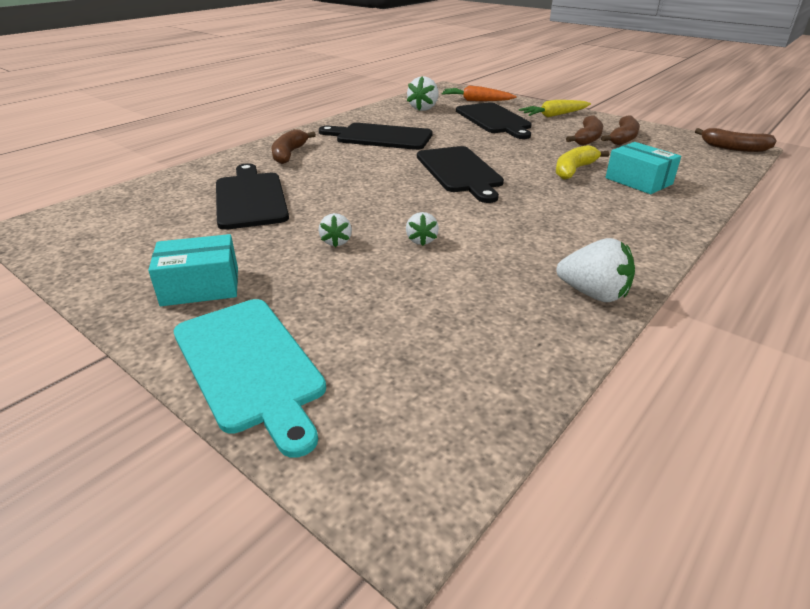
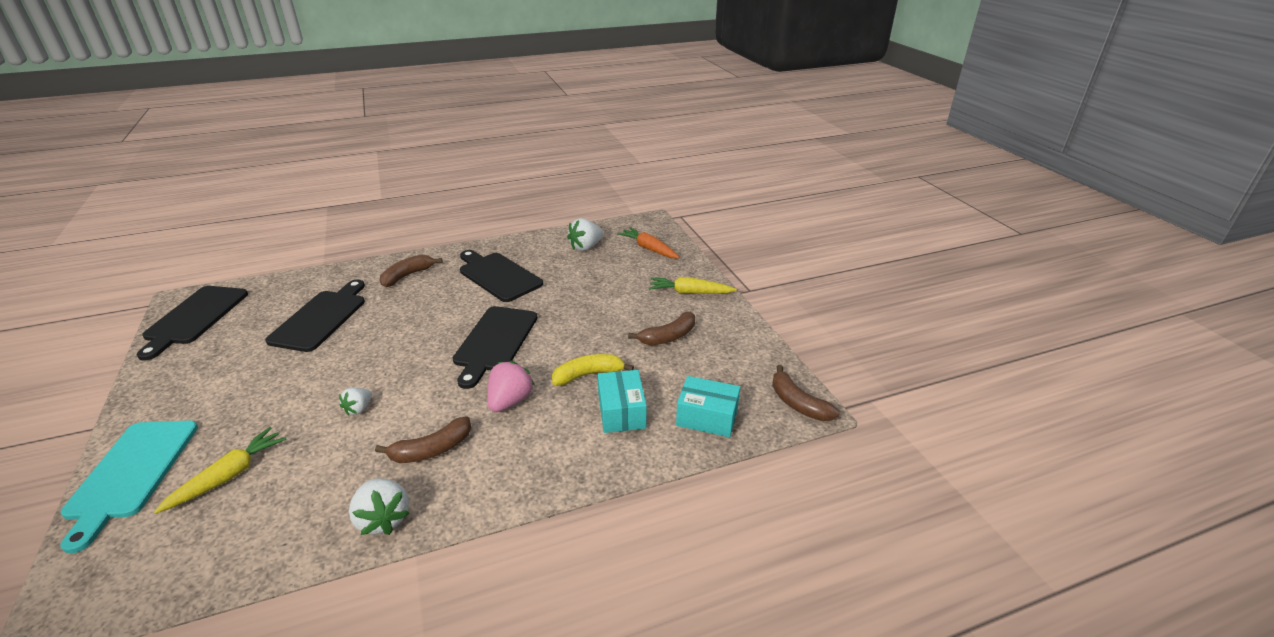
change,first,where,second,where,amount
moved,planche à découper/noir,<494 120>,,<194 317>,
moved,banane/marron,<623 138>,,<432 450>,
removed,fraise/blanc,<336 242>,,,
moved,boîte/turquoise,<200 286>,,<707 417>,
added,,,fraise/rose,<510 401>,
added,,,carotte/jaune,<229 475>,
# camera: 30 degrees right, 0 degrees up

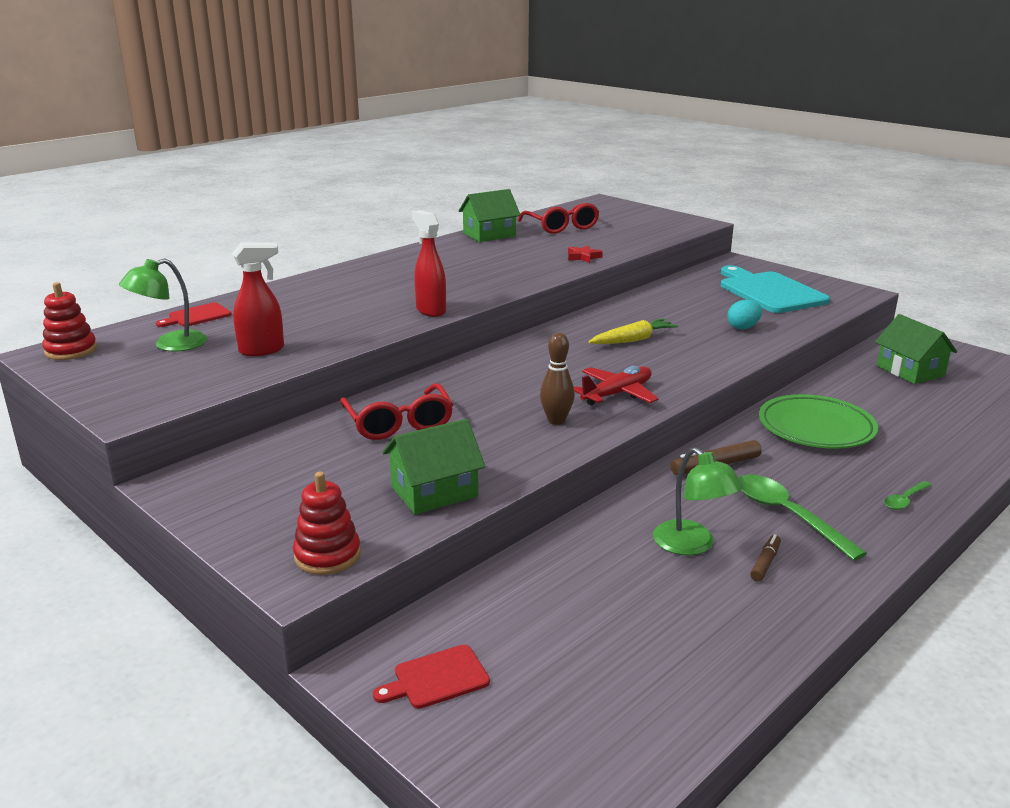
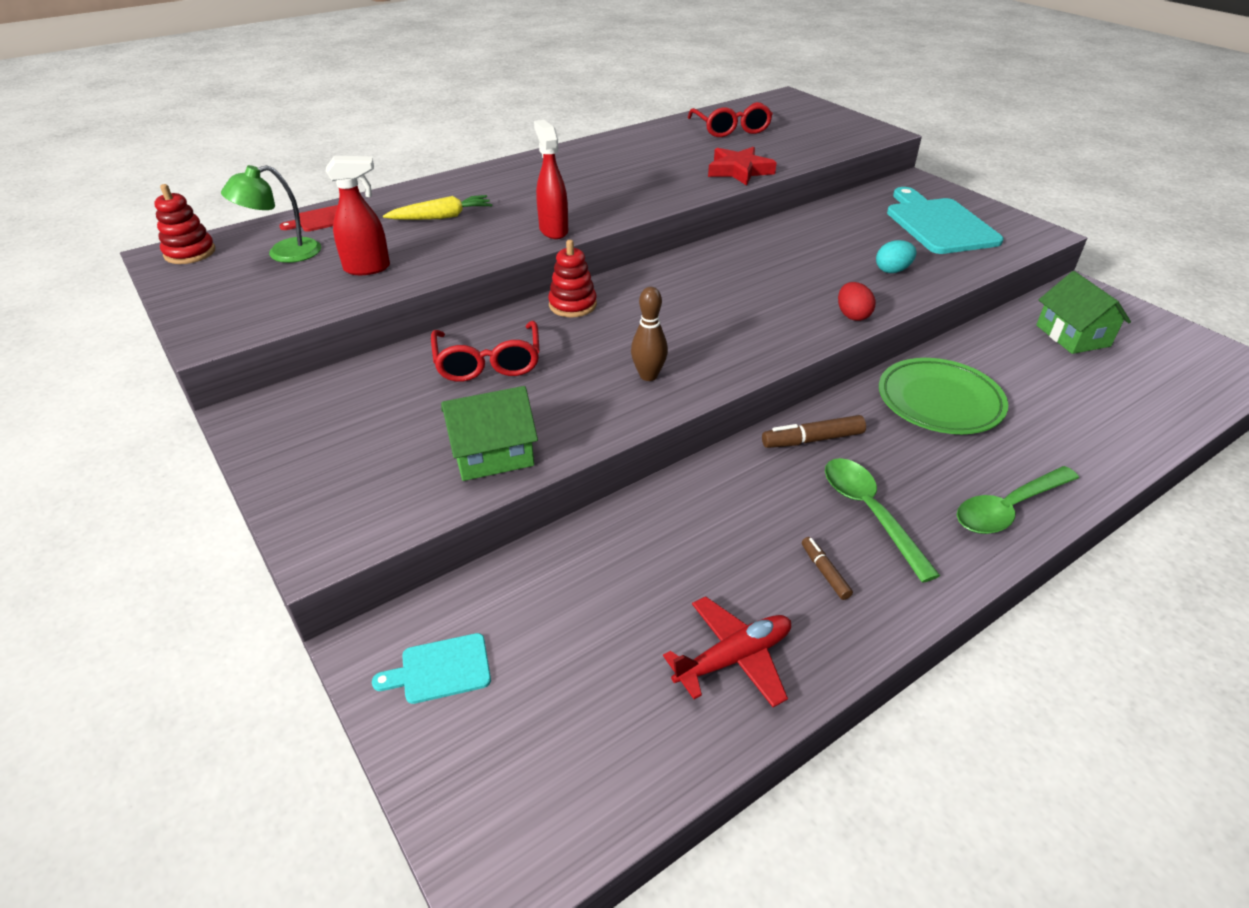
change,first,where,second,where,amount
removed,maison/vert,<489 235>,,,
resized,étoile/rouge,<583 257>,,<739 171>,x1.76
moved,carotte/jaune,<633 340>,,<442 217>,
moved,avion/rouge,<617 394>,,<733 658>,
removed,lampe/vert,<692 545>,,,
moved,jouet à empiler/rouge,<327 555>,,<572 305>,
resized,cuillère/vert,<905 500>,,<1008 508>,x1.93
turned,feutre/marron,<765 563>,,<824 572>,60 degrees counterclockwise
recoloured,planche à découper/rouge,<437 678>,planche à découper/turquoise,<441 669>,
added,,,œuf/rouge,<852 315>,
# camera: 10 degrees right, 15 degrees up

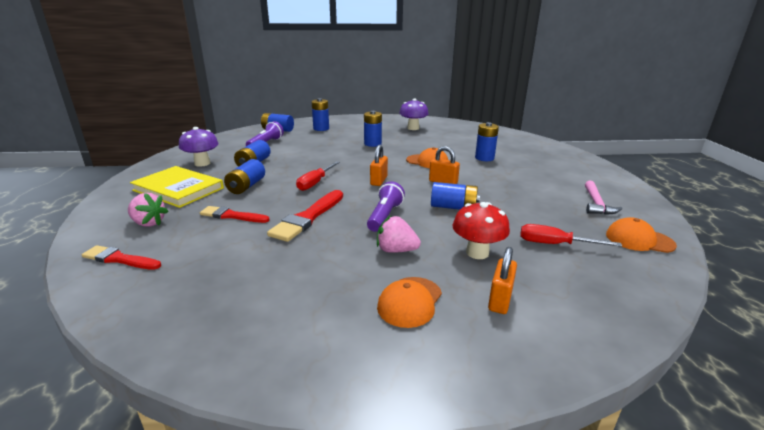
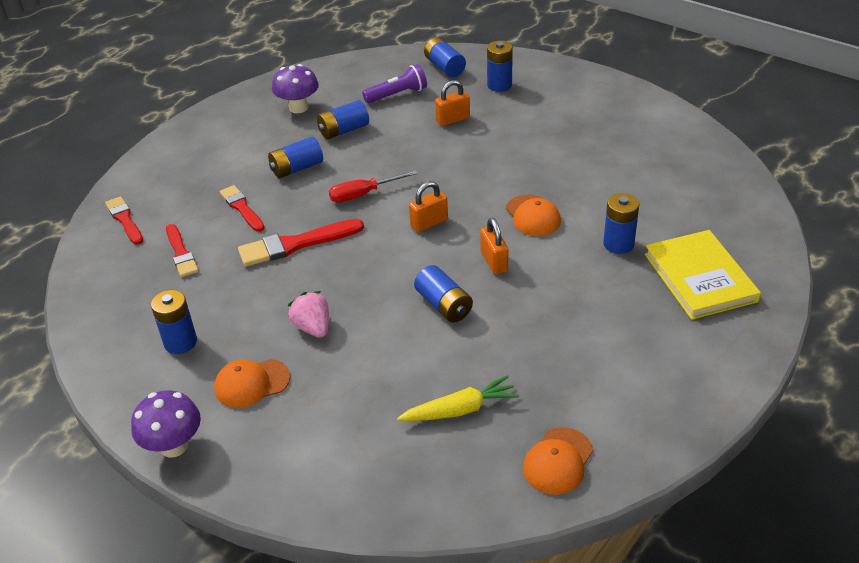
change,first,where,second,where,amount
moved,champignon/violet,<413 128>,,<174 446>,
moved,pile/bleu,<372 144>,,<180 342>,
moved,livre/jaune,<178 189>,,<699 277>,
removed,lampe de poche/violet,<384 216>,,,
removed,marteau/rose,<596 204>,,,
removed,fraise/rose,<148 223>,,,
removed,champignon/rouge,<477 253>,,,
turned,casquette/orange,<639 240>,,<558 461>,120 degrees counterclockwise
replaced,tournevis/rouge,<555 244>,carotte/jaune,<460 410>,
moved,cadenas/orange,<500 300>,,<453 119>,
added,,,pinceau/rouge,<181 253>,
# camera: 45 degrees right, 15 degrees up

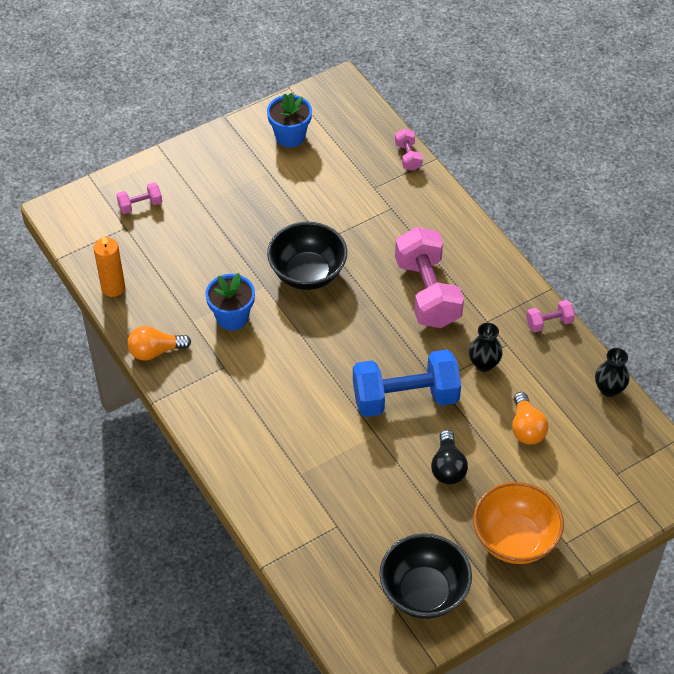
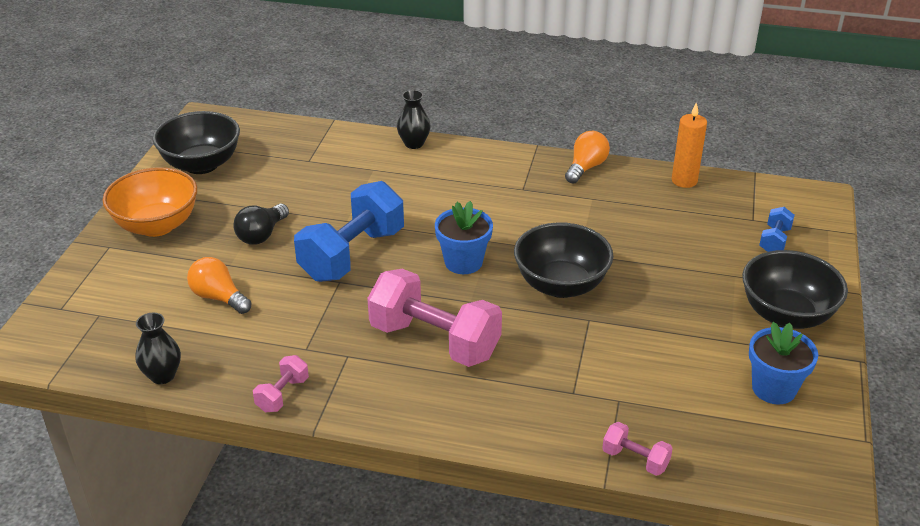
change,first,where,second,where,amount
recoloured,haltère/rose,<140 205>,haltère/bleu,<774 240>,
moved,pot de fleurs/bleu,<232 317>,,<463 262>,
moved,vase/noir,<484 364>,,<414 144>,
turned,ampoule/noir,<448 467>,,<262 235>,105 degrees counterclockwise
added,,,bol/noir,<786 315>,
# camera: 135 degrees right, 15 degrees down

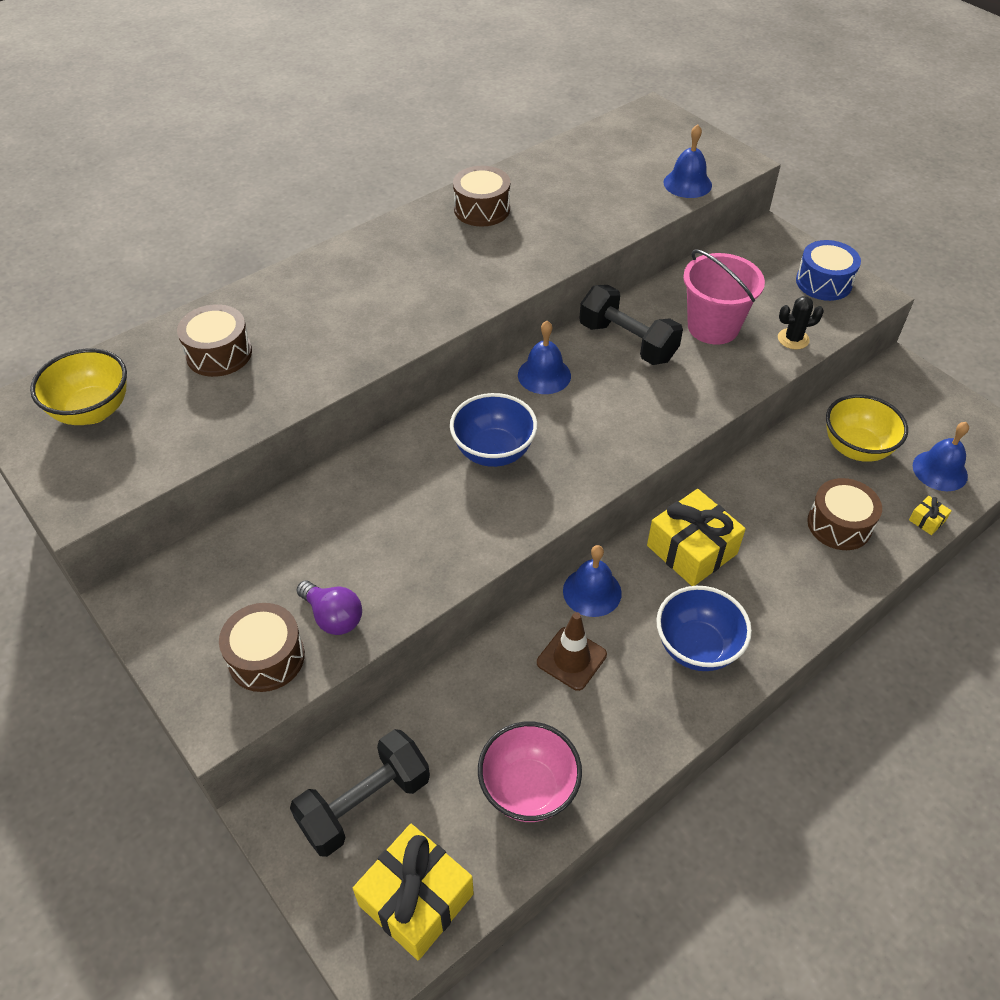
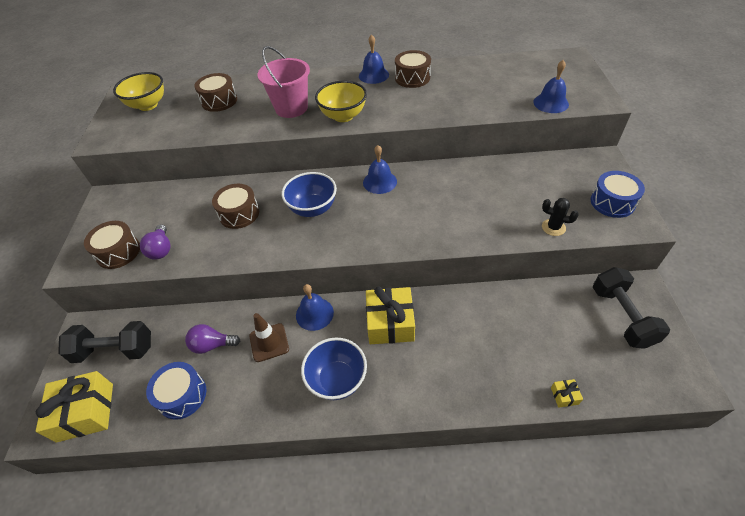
change,first,where,second,where,amount
moved,seau/rose,<713 327>,,<291 108>,
moved,haltère/noir,<627 342>,,<621 316>,
moved,bol/jaune,<856 448>,,<343 116>,
moved,cloche/bleu,<940 470>,,<373 75>,
moved,tambour/marron,<839 524>,,<239 214>,
replaced,bol/rose,<528 789>,tambour/bleu,<182 395>,
added,,,ampoule/violet,<212 345>,
# camera: 40 degrees right, 0 degrees up

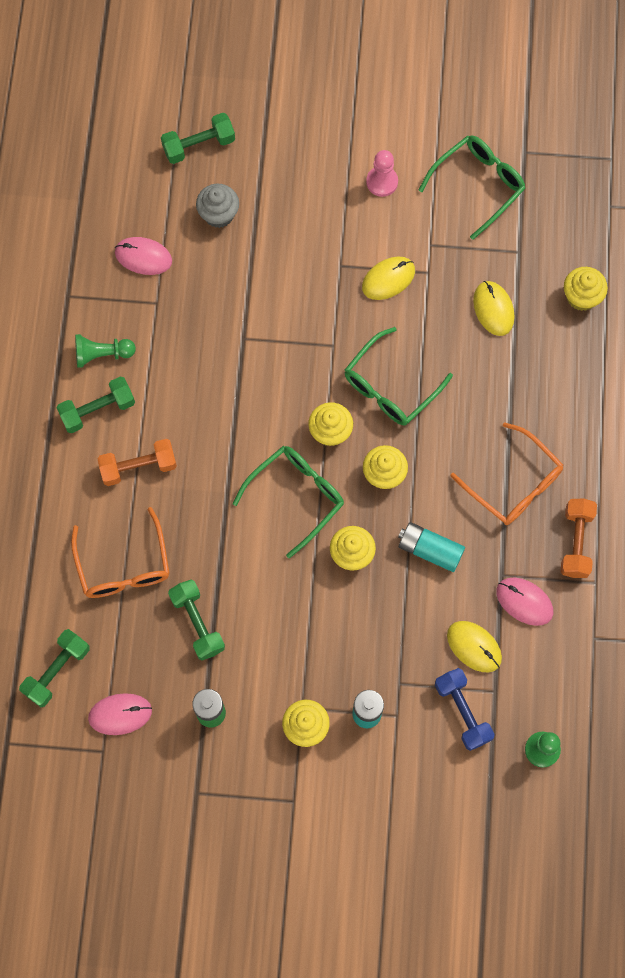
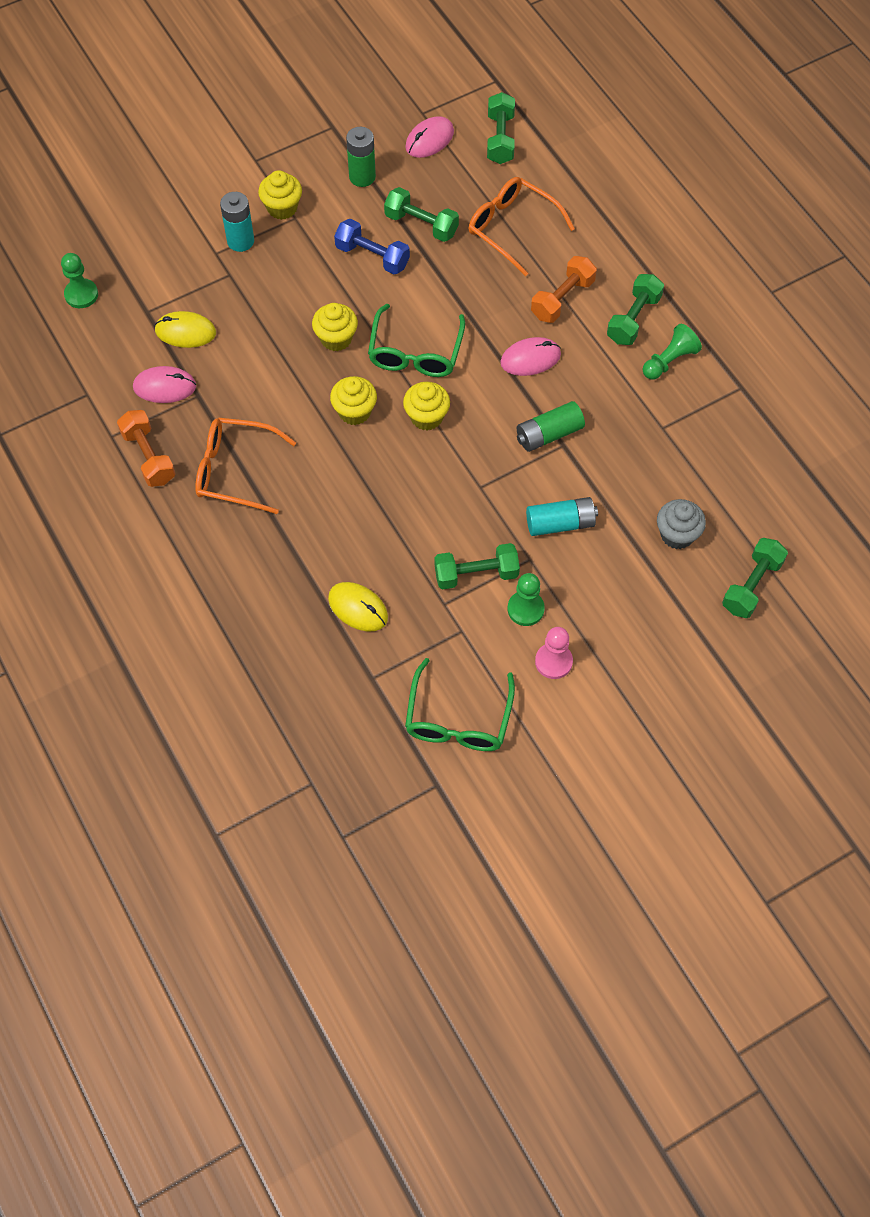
change,first,where,second,where,amount
moved,souris/rose,<143 257>,,<530 359>,
replaced,souris/jaune,<388 279>,haltère/vert,<476 574>,
removed,muffin/jaune,<581 297>,,,
removed,lunettes/vert,<390 386>,,,
moved,pile/turquoise,<430 550>,,<560 523>,
moved,haltère/bleu,<462 711>,,<372 256>,
added,,,pile/vert,<549 434>,
added,,,pion/vert,<525 609>,
# camera: 145 degrees right, 10 degrees down

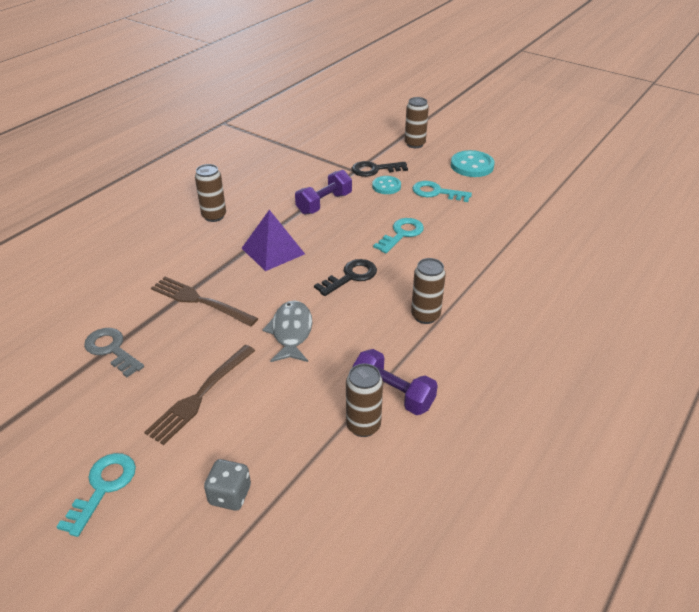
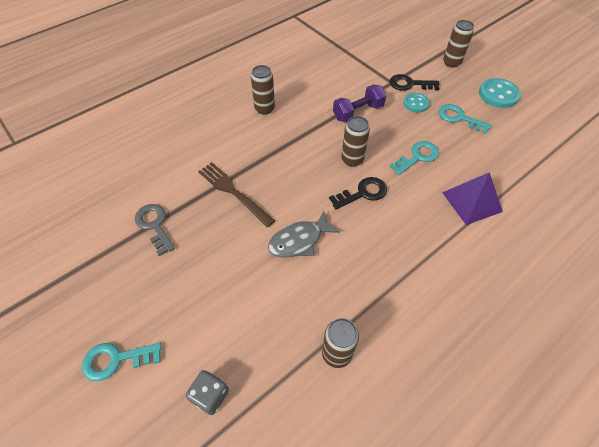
change,first,where,second,where,amount
moved,pyramide/violet,<273 251>,,<472 202>,
moved,canette/marron,<425 316>,,<352 160>,
turned,poisson/gris,<291 332>,,<299 240>,135 degrees counterclockwise
removed,fourchette/marron,<200 396>,,,
removed,haltère/violet,<393 394>,,,
turned,clé/turquoise,<103 487>,,<116 359>,135 degrees counterclockwise
# camera: 15 degrees right, 15 degrees up

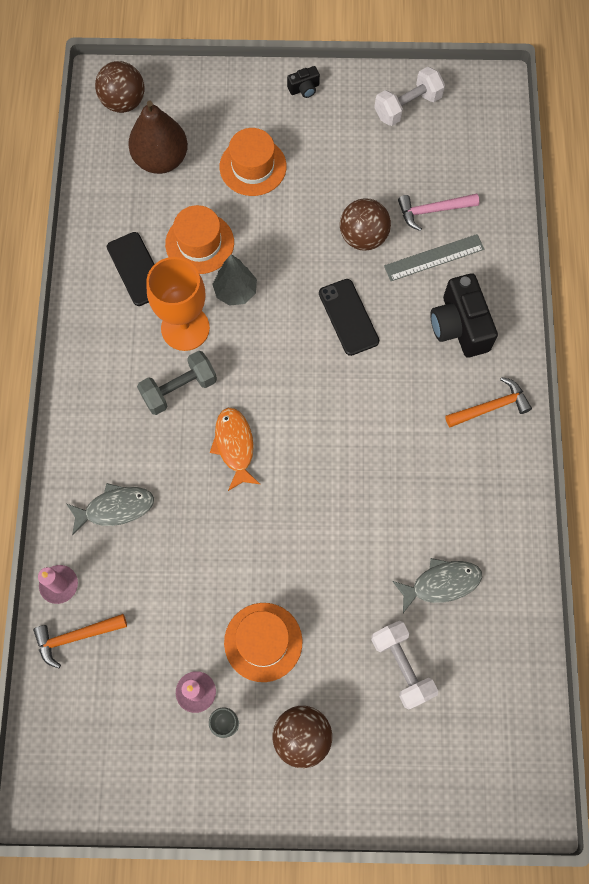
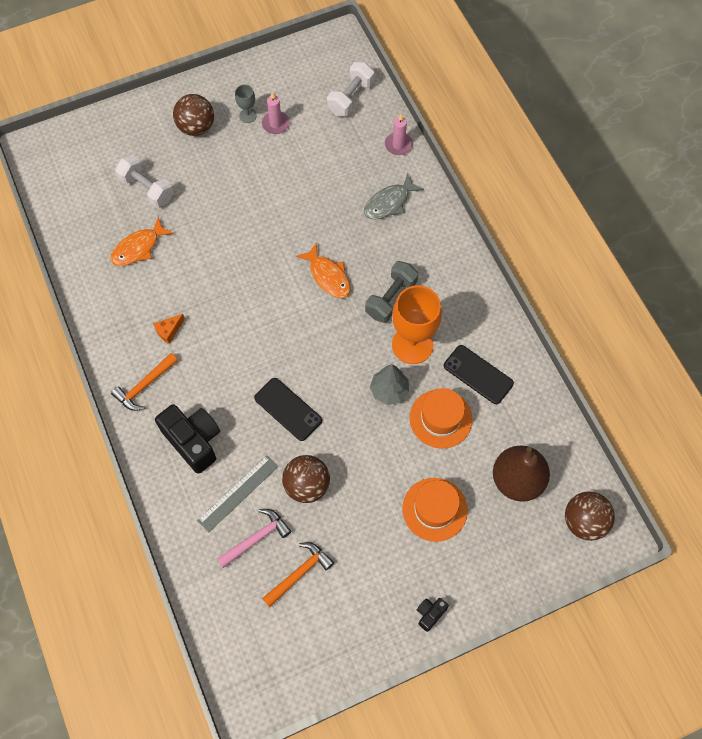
change,first,where,second,where,amount
moved,haltère/blanc,<407 106>,,<350 97>,
recoloured,poisson/gris,<441 583>,poisson/orange,<138 248>,
removed,chapeau/orange,<263 642>,,,
moved,marteau/orange,<75 637>,,<299 573>,
added,,,fromage/orange,<169 331>,
# camera: 155 degrees right, 5 degrees down

